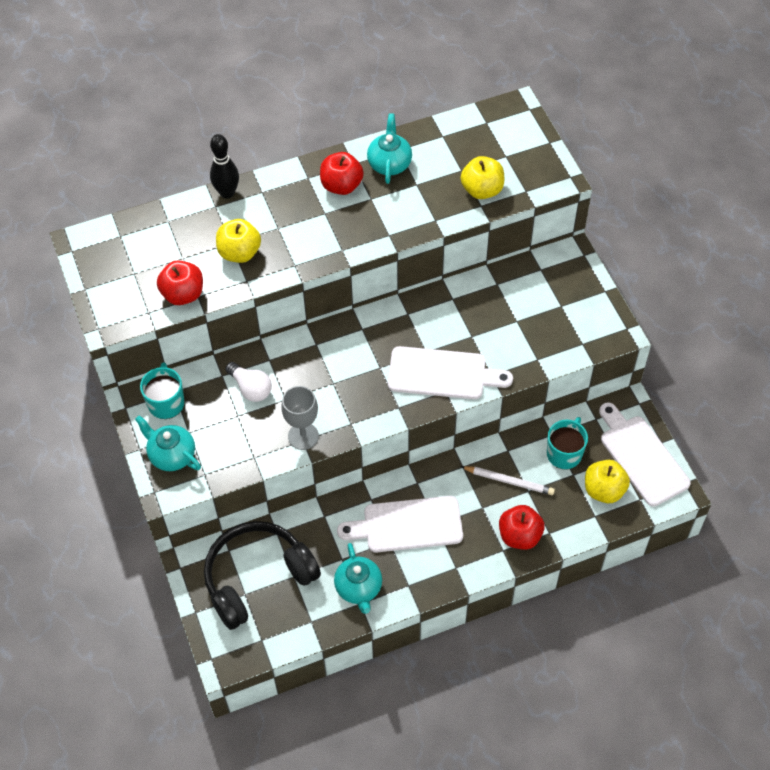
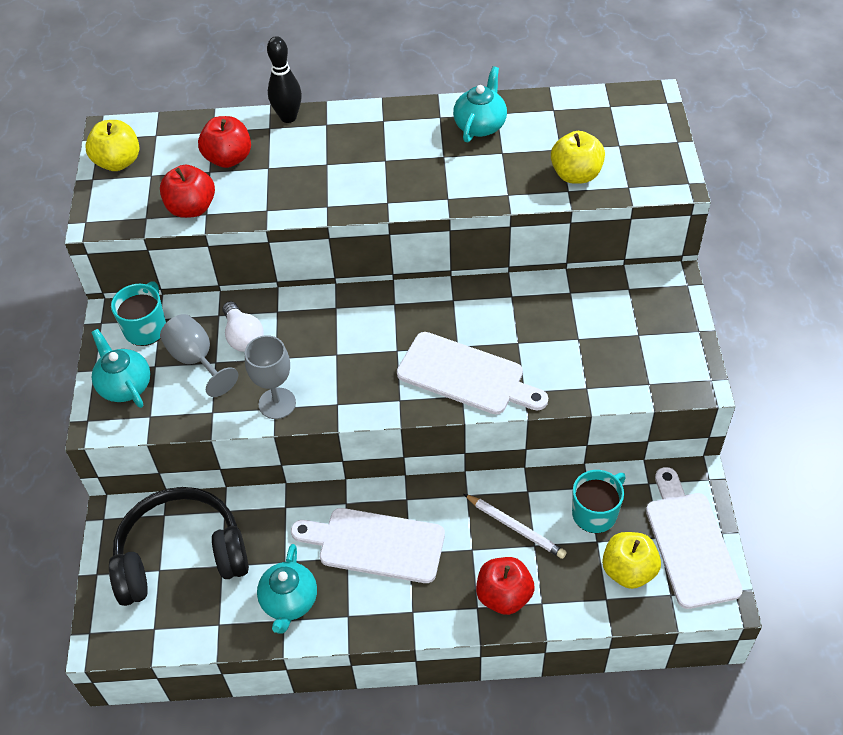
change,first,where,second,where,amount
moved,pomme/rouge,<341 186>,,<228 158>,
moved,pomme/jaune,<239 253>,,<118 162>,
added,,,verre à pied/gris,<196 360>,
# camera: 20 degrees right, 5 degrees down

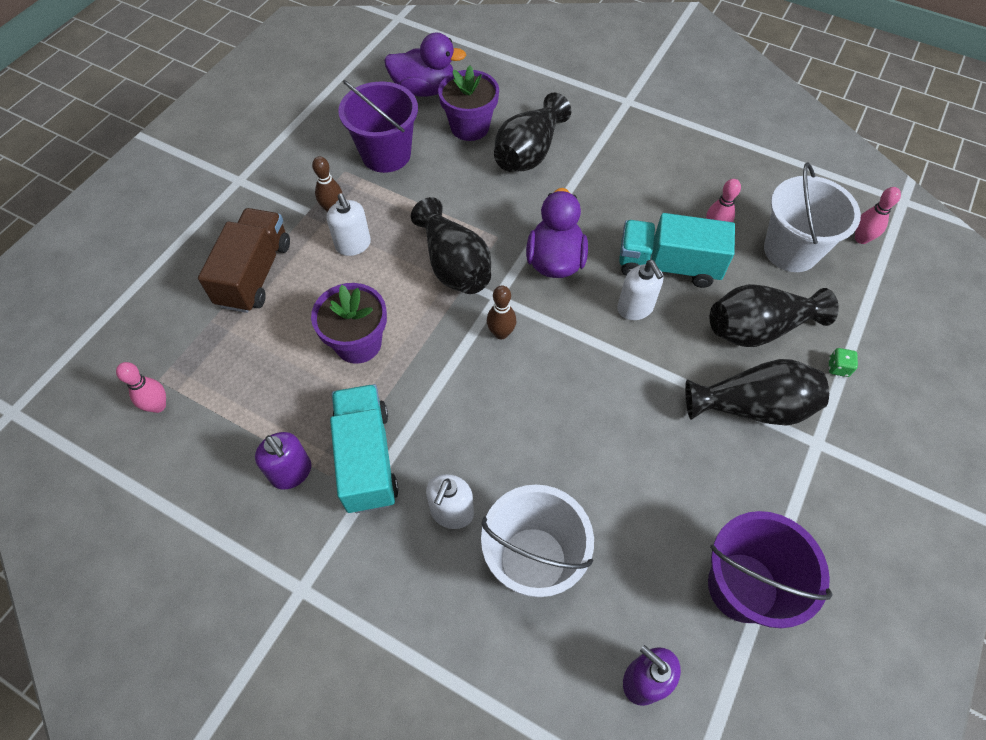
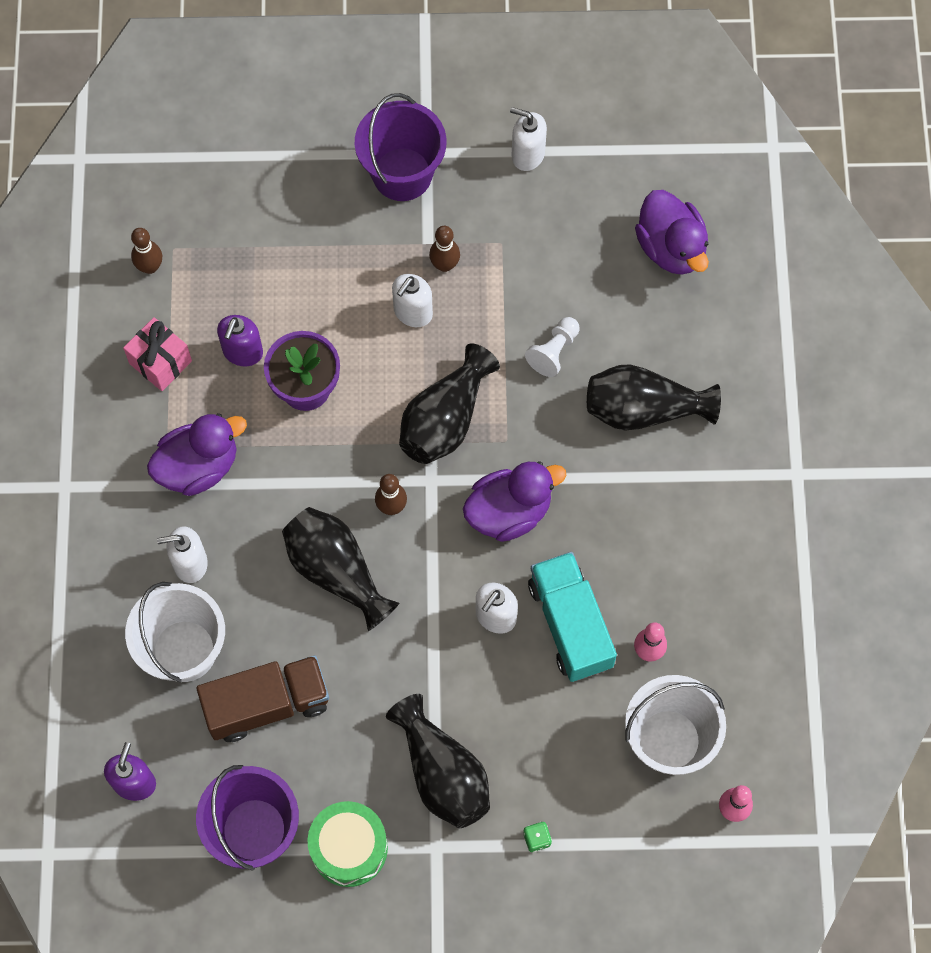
change,first,where,second,where,amount
removed,pot de fleurs/violet,<470 127>,,,
moved,seau/violet,<386 154>,,<402 174>,
moved,camion/marron,<255 274>,,<267 704>,
moved,vase/noir,<758 329>,,<336 571>,
recoloured,quille/rose,<158 406>,quille/marron,<150 267>,
replaced,camion/turquoise,<366 458>,canard/violet,<198 466>,
moved,distributeur de savon/violet,<291 472>,,<242 352>,
added,,,distributeur de savon/blanc,<527 154>,
added,,,cadeau/rose,<160 362>,
added,,,pion/blanc,<554 351>,
added,,,tambour/vert,<349 848>,
# camera: 60 degrees right, 10 degrees up

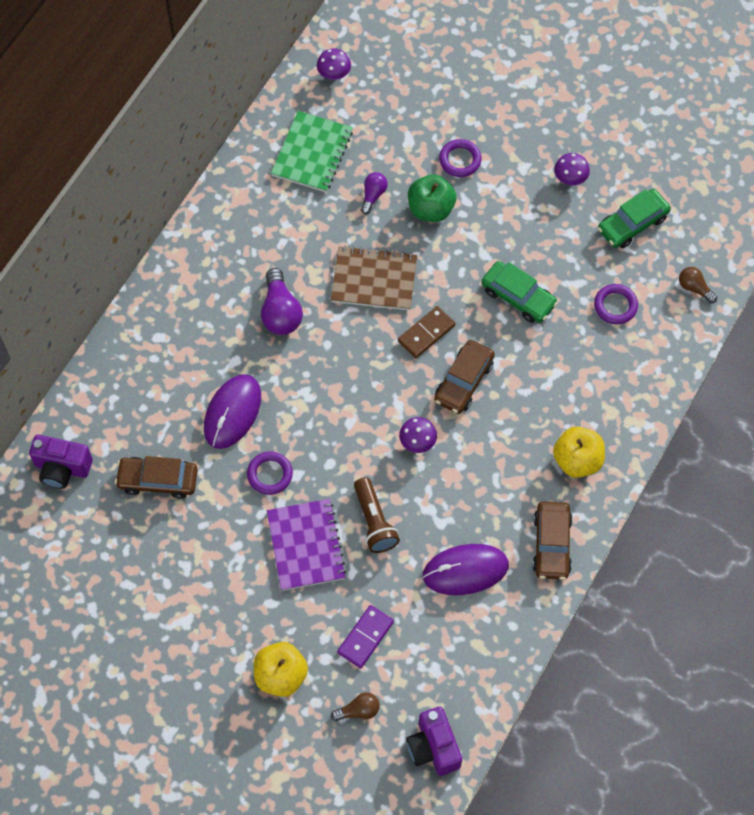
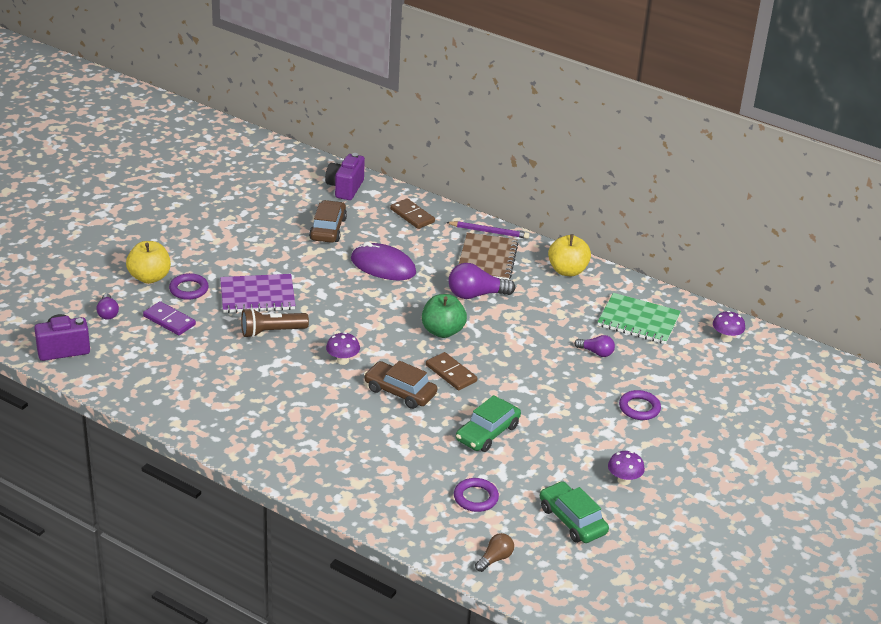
change,first,where,second,where,amount
moved,pomme/vert,<431 209>,,<442 331>,
moved,carnet/marron,<374 280>,,<487 259>,
moved,pomme/jaune,<577 460>,,<567 271>,
moved,anneau/violet,<270 474>,,<189 289>,
removed,voiture/marron,<551 544>,,,
removed,souris/violet,<465 570>,,,
recoloured,ampoule/marron,<358 710>,ampoule/violet,<108 313>,
added,,,domino/marron,<412 216>,
added,,,crayon/violet,<489 232>,
# camera: 90 degrees right, 30 degrees down

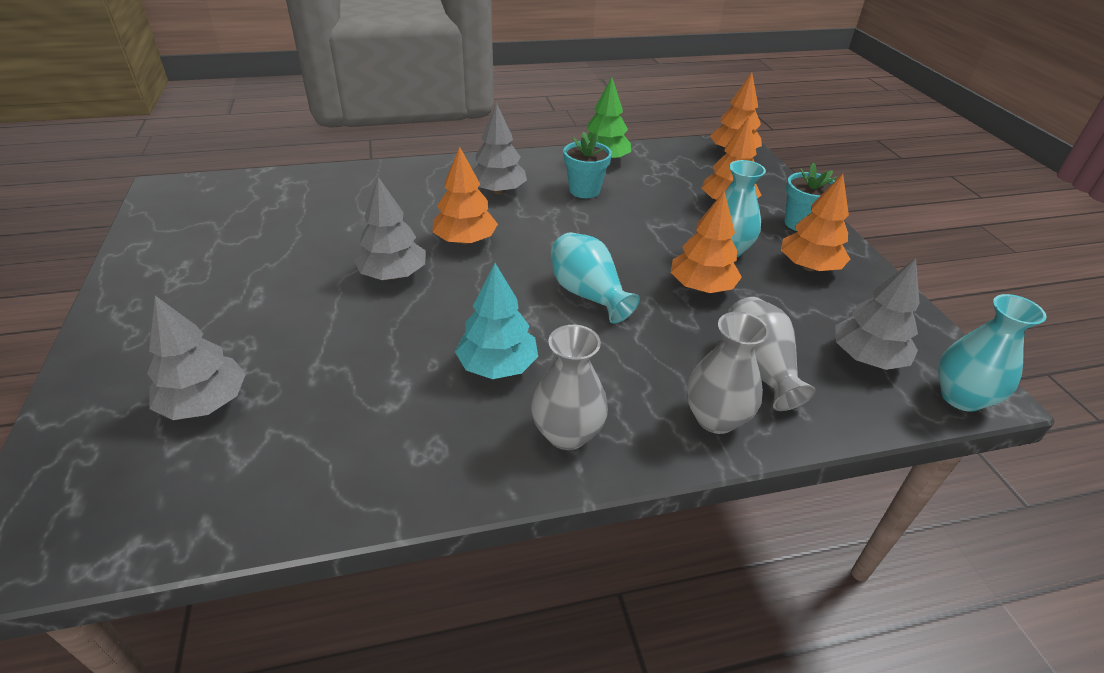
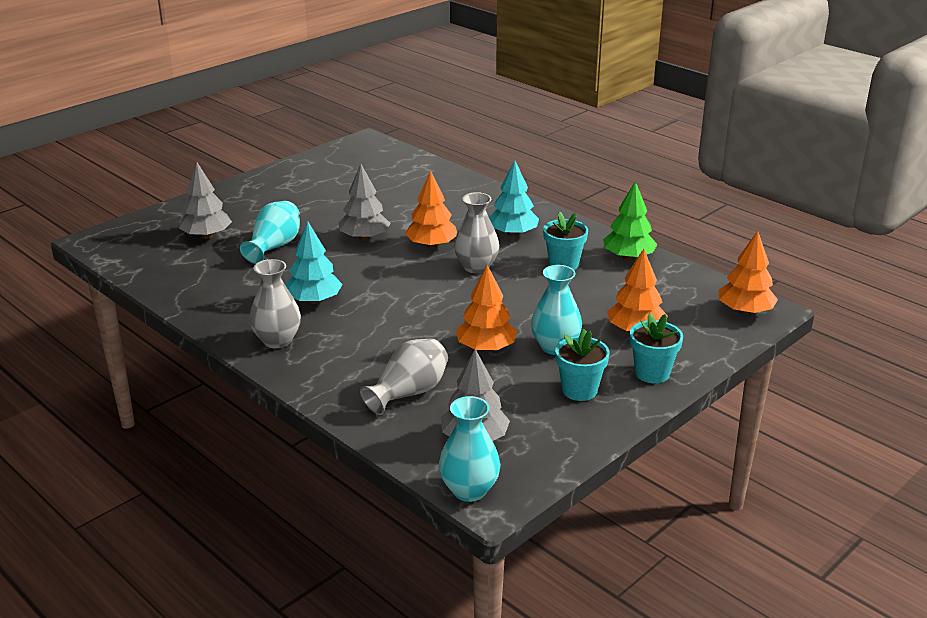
change,first,where,second,where,amount
recoloured,arbre/gris,<498 191>,arbre/turquoise,<512 234>,
replaced,arbre/orange,<809 267>,pot de fleurs/turquoise,<579 390>,
moved,vase/turquoise,<588 294>,,<274 246>,
moved,vase/gris,<715 418>,,<476 267>,
# camera: 60 degrees right, 10 degrees down

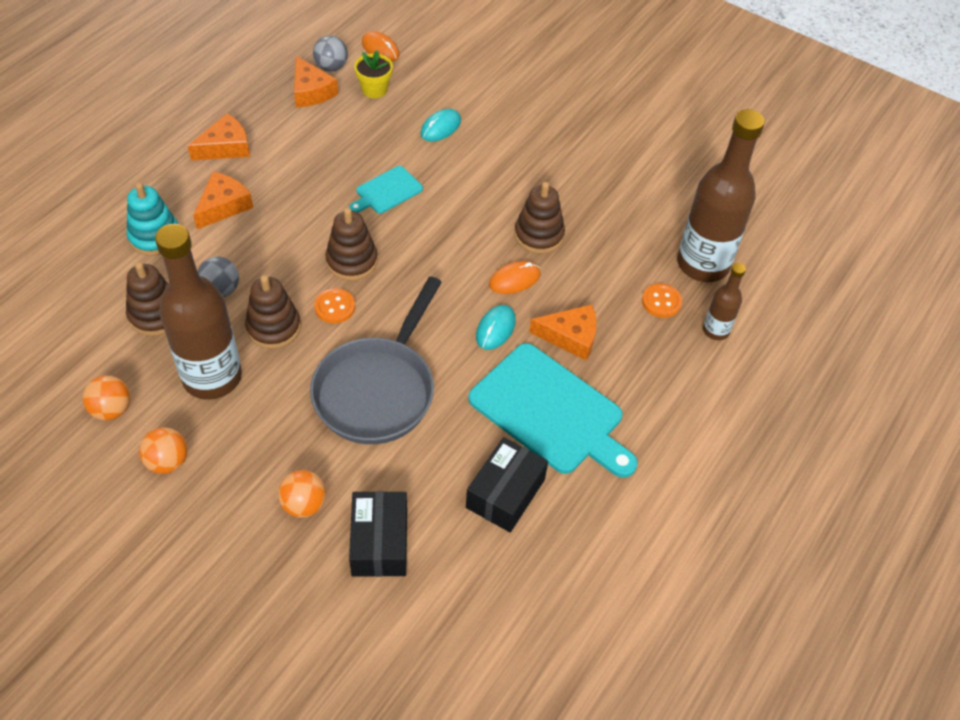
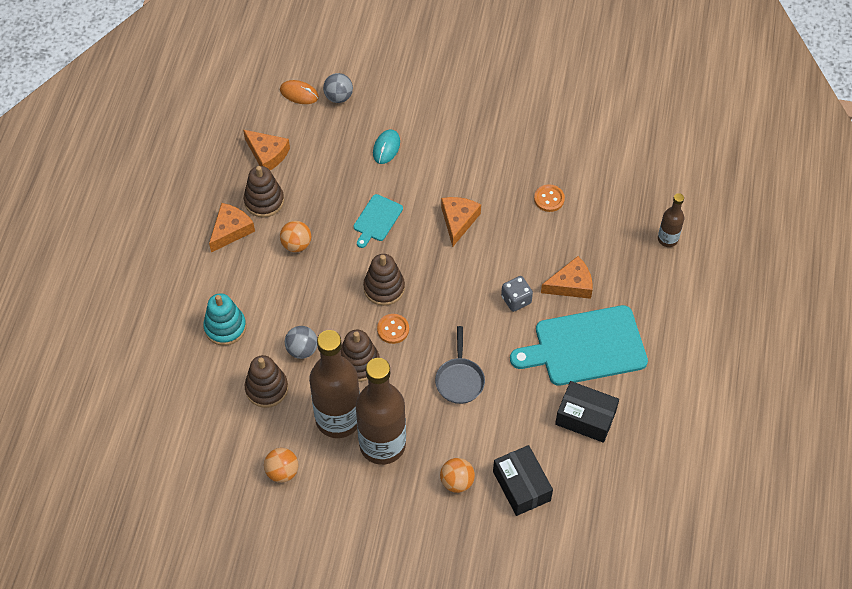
change,first,where,second,where,amount
moved,balle/gris,<331 67>,,<338 97>,
removed,pot de fleurs/jaune,<374 90>,,,
moved,bouteille/marron,<703 264>,,<382 444>,
moved,fromage/orange,<223 206>,,<458 221>,
moved,jouet à empiler/marron,<539 235>,,<264 201>,
removed,souris/orange,<514 279>,,,
resized,poêle/gris,<378 390>,,<459 379>,x0.53
moved,bouton/orange,<661 302>,,<549 199>,
replaced,souris/turquoise,<495 329>,dé/gris,<516 300>,
turned,planche à découper/turquoise,<550 412>,,<585 347>,150 degrees clockwise
moved,balle/orange,<168 462>,,<296 244>,
turned,boîte/noir,<505 493>,,<585 417>,75 degrees counterclockwise
# camera: 20 degrees left, 5 degrees up

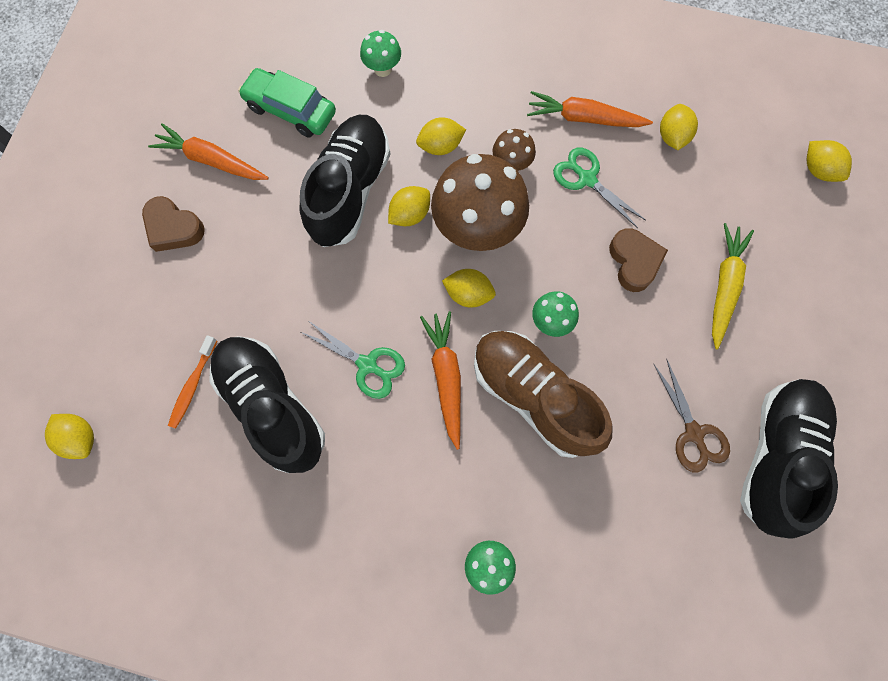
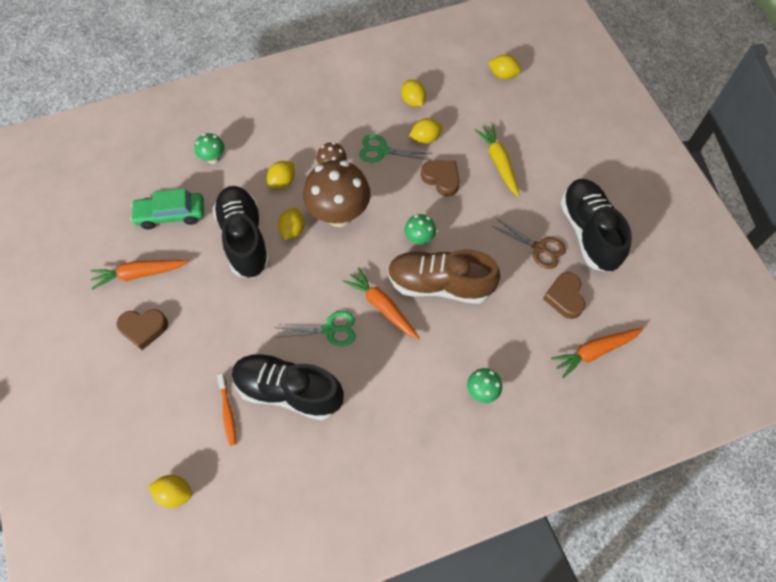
change,first,where,second,where,amount
moved,carotte/orange,<584 118>,,<594 351>,
moved,citron/jaune,<468 294>,,<425 138>,
added,,,cœur/marron,<564 297>,
# camera: 35 degrees left, 10 degrees down

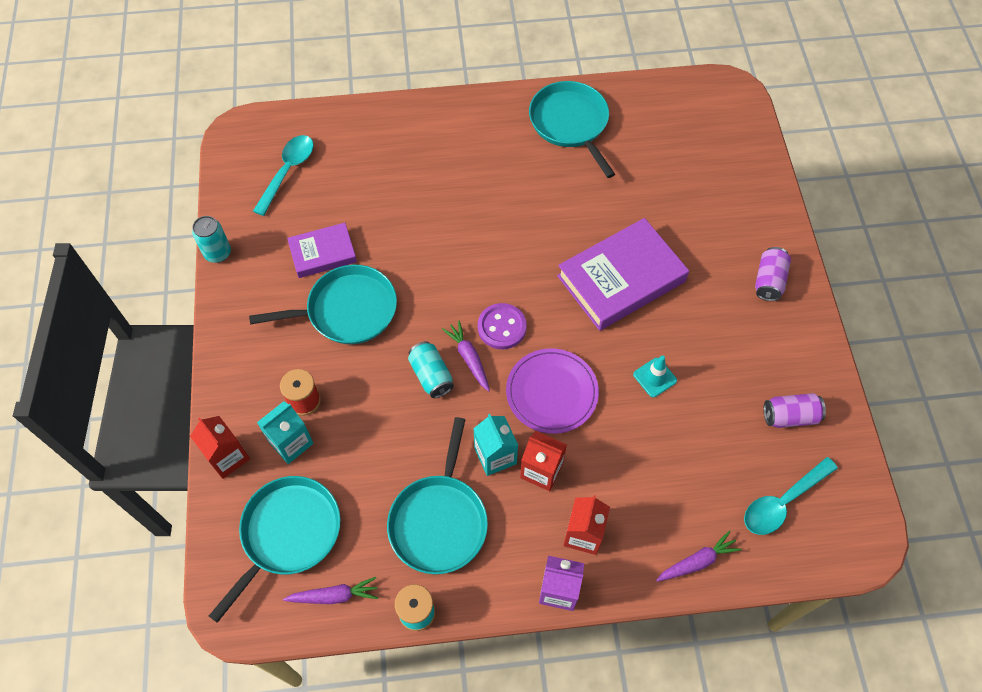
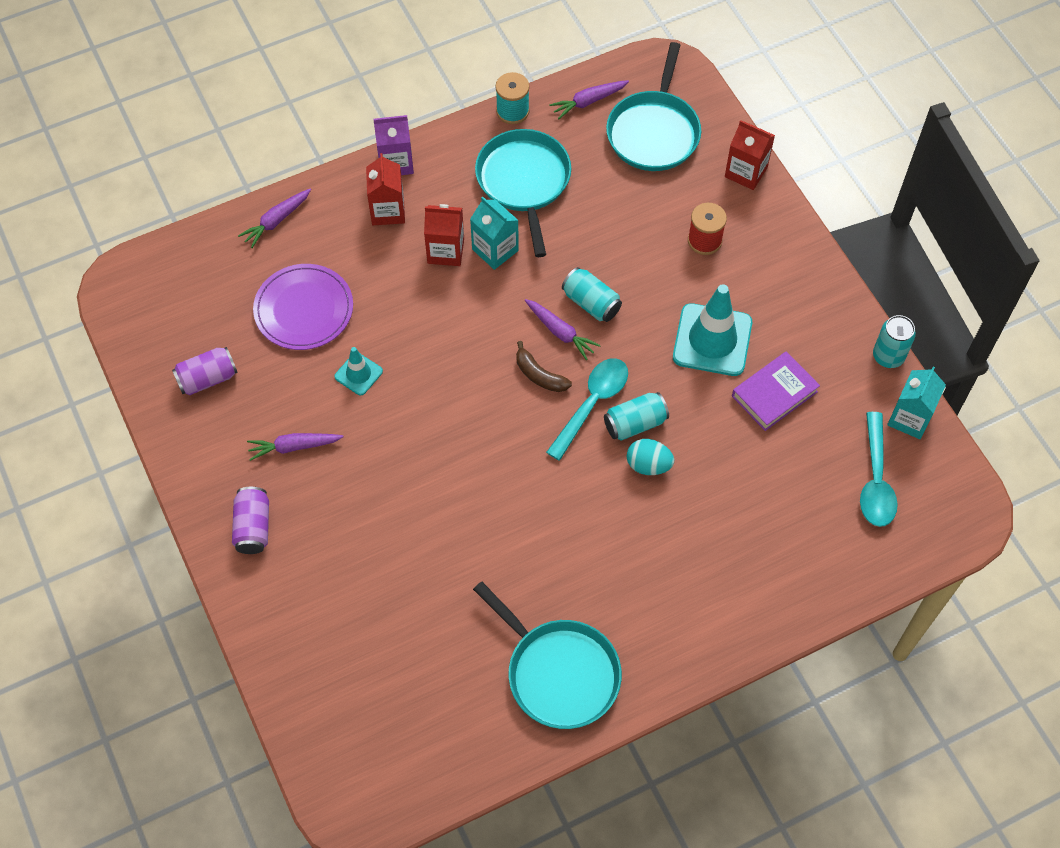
change,first,where,second,where,amount
removed,livre/violet,<621 278>,,,
replaced,poêle/turquoise,<347 310>,cône de chantier/turquoise,<712 340>,
replaced,bouton/violet,<502 327>,banane/marron,<539 375>,
moved,assiette/violet,<552 392>,,<304 309>,
moved,brique de lait/turquoise,<291 442>,,<909 418>,
moved,cuillère/turquoise,<782 502>,,<592 403>,
added,,,canette/turquoise,<635 423>,
added,,,carotte/violet,<294 447>,
added,,,œuf/turquoise,<648 465>,
# camera: 160 degrees right, 0 degrees up

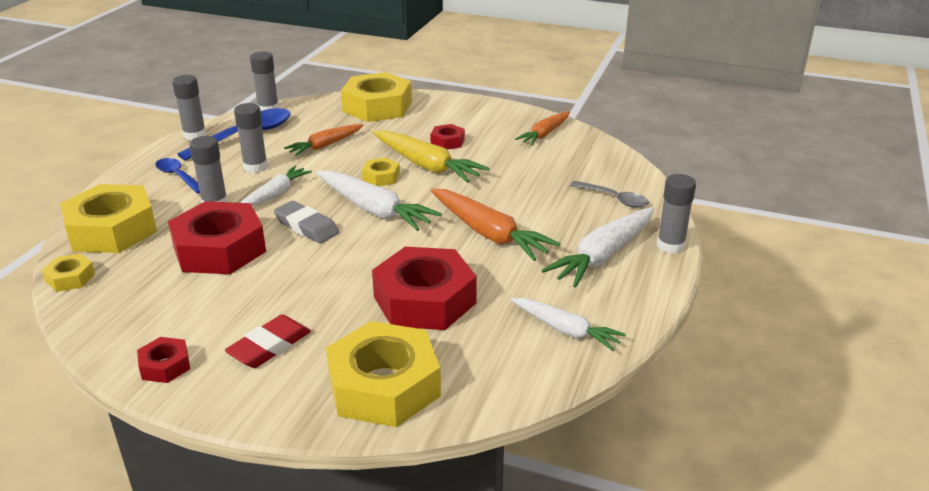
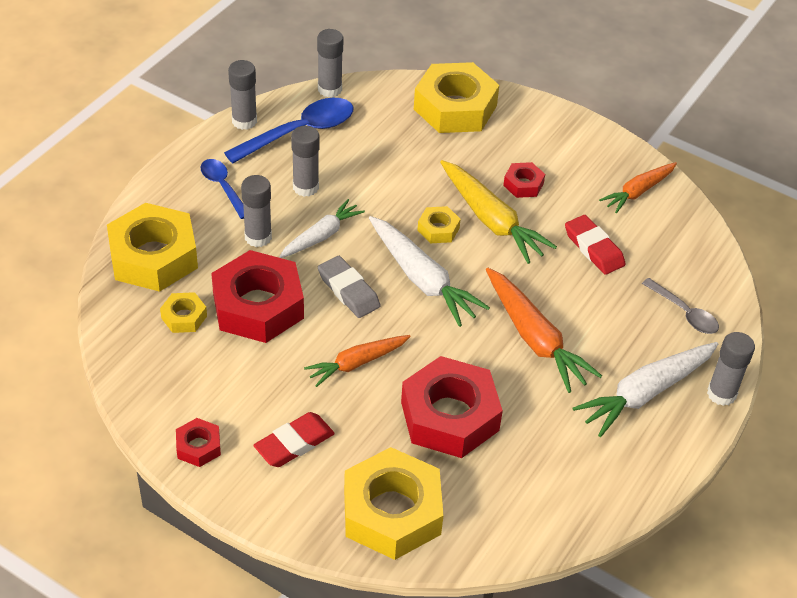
change,first,where,second,where,amount
moved,carotte/orange,<325 145>,,<356 363>,
moved,écrou/jaune,<70 278>,,<184 317>,
removed,carotte/blanc,<566 330>,,,
added,,,gomme/rouge,<594 248>,
# camera: 10 degrees right, 15 degrees up

